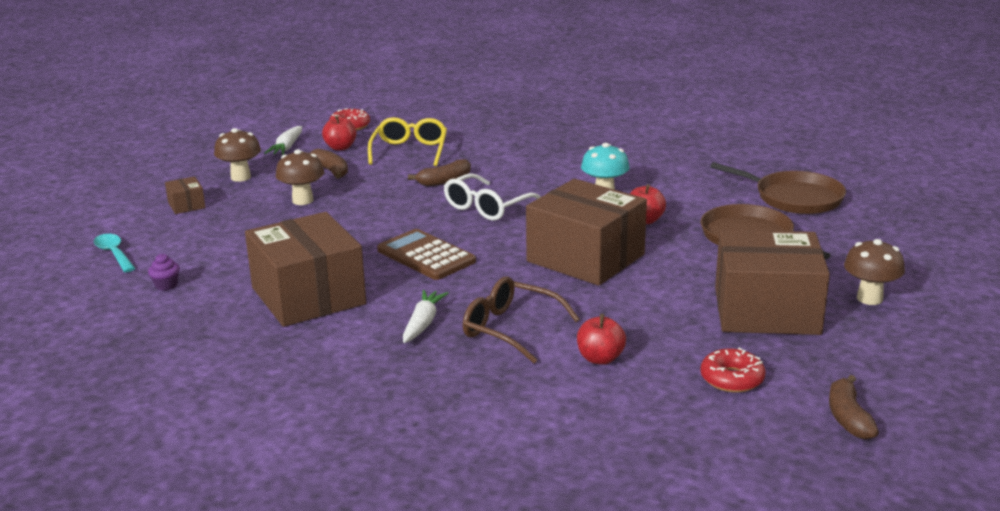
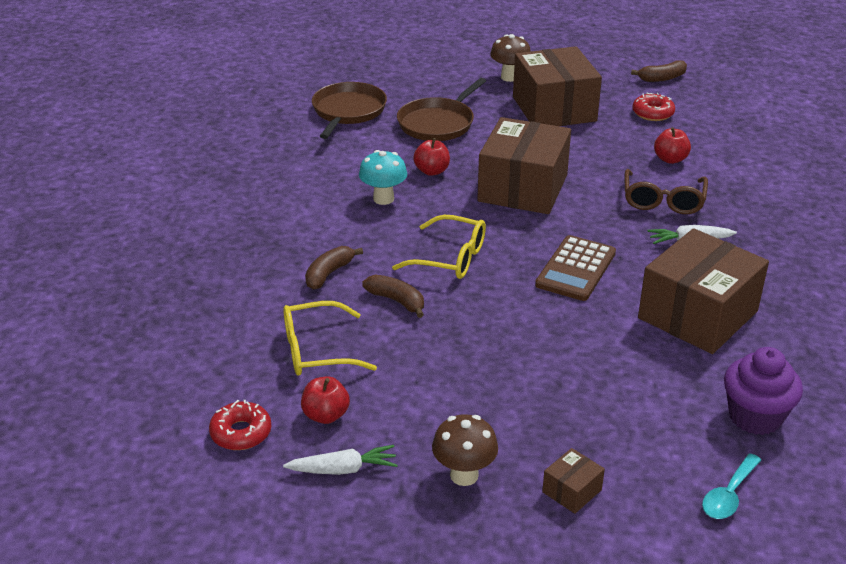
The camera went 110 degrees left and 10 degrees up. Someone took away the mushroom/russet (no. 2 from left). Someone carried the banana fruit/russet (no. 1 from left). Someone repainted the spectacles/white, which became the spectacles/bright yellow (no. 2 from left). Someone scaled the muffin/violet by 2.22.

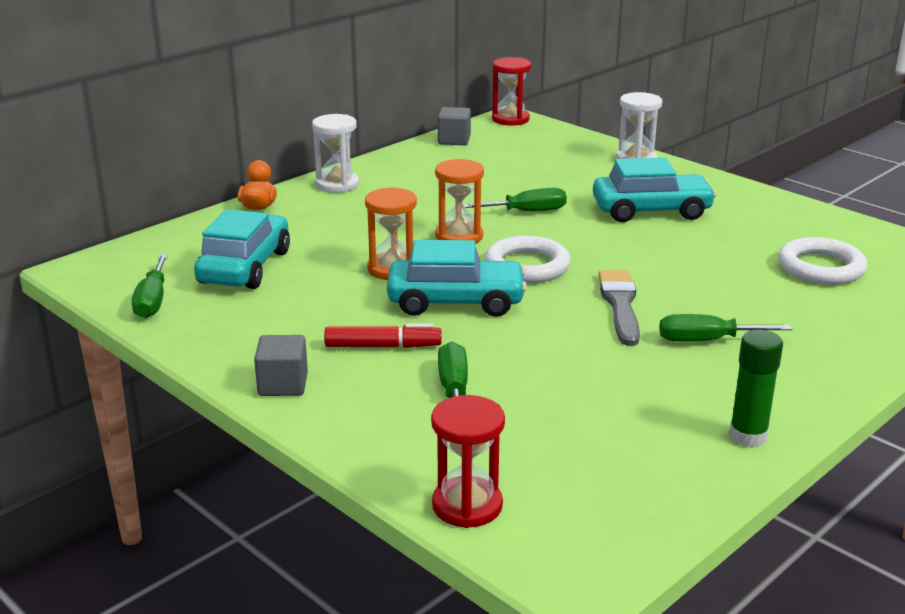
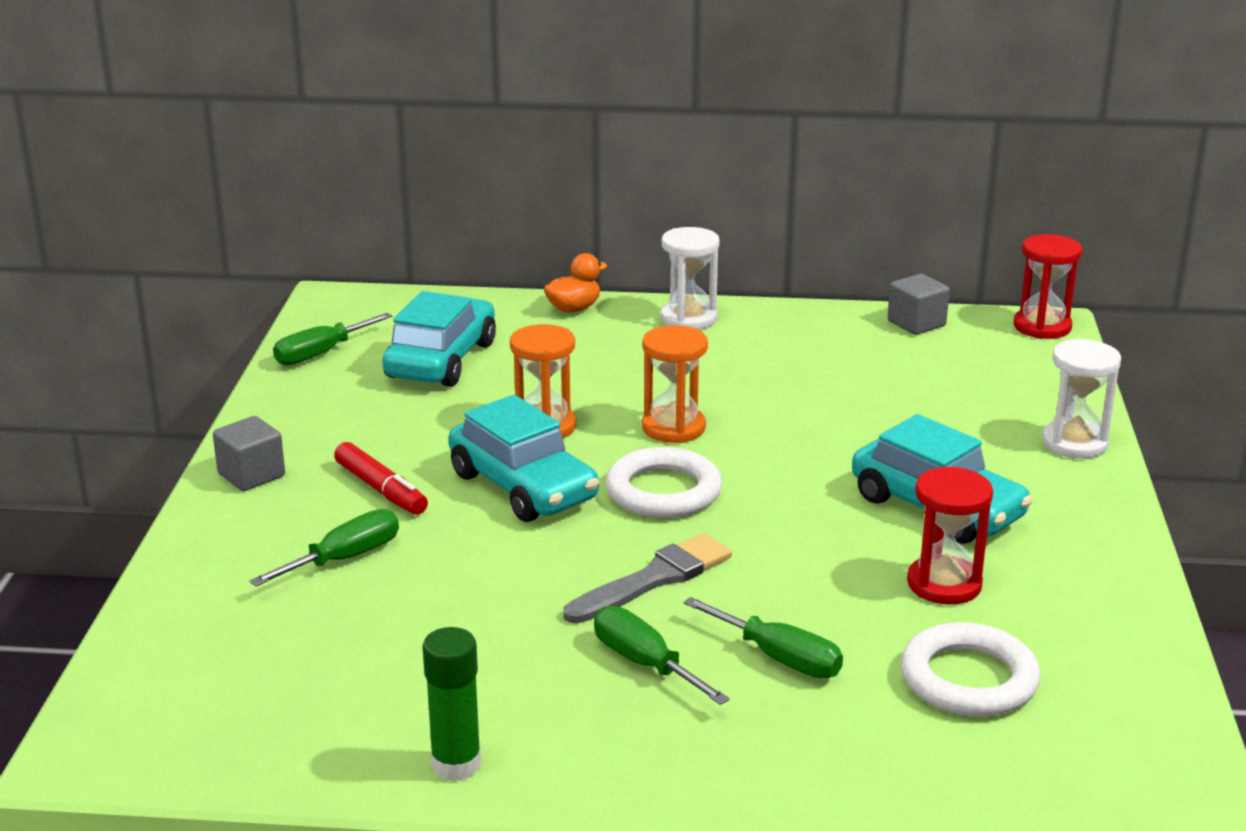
The camera went 50 degrees right and 0 degrees up. Someone carried the hourglass/red (no. 1 from left). Someone carried the screwdriver/leaf-green (no. 3 from left in the first image). Someone rotated the toy car/turquoise (no. 1 from left) by 45 degrees counterclockwise.

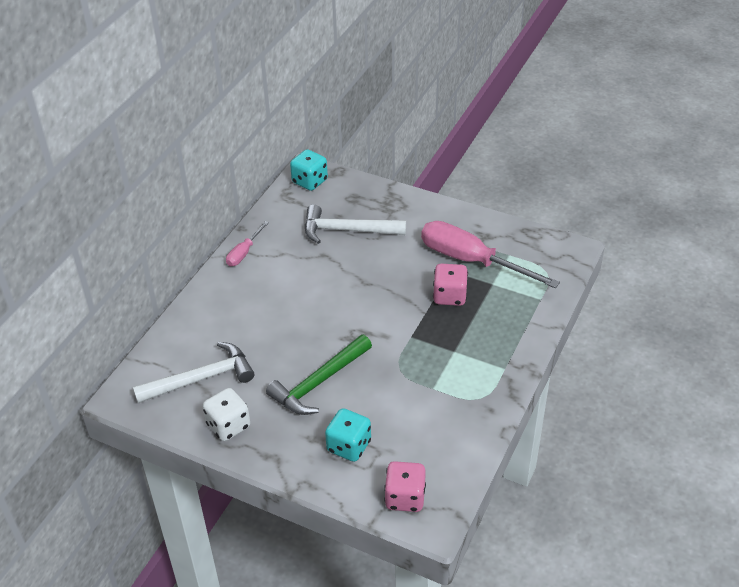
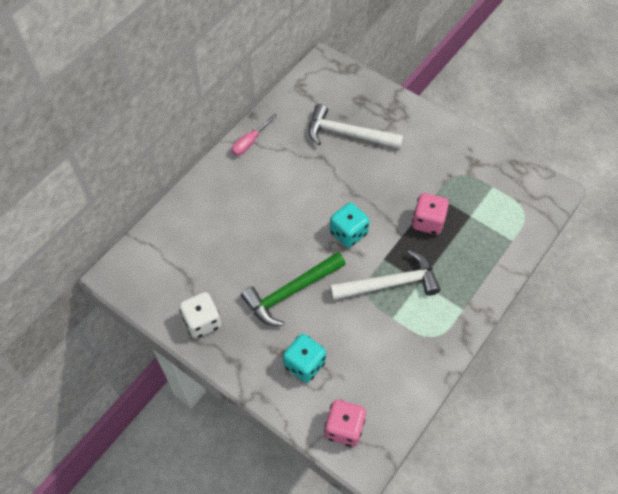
The camera went 10 degrees right and 15 degrees up. Someone took away the screwdriver/pink (no. 2 from left). Someone carried the claw hammer/white (no. 1 from left in the first image). Someone carried the dice/turquoise (no. 1 from left in the first image).

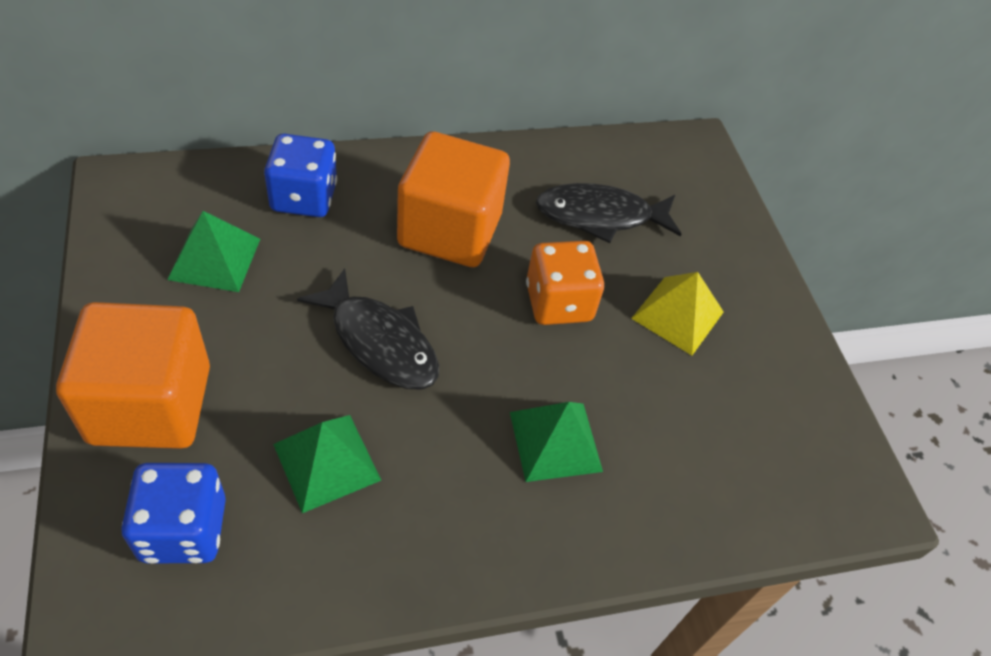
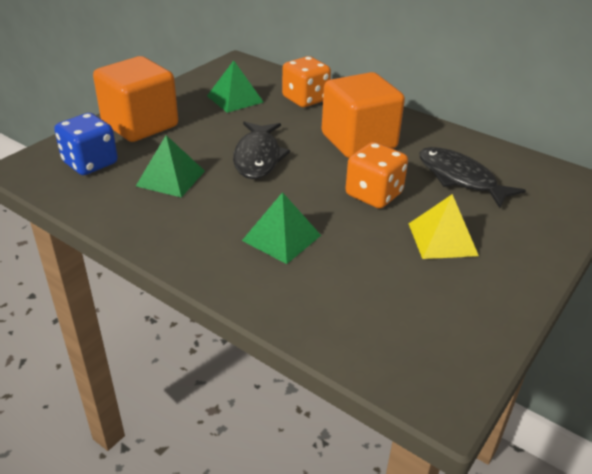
The camera went 55 degrees right and 15 degrees down. Someone repainted the dice/blue (no. 2 from left), which became the dice/orange-coloured (no. 1 from left).

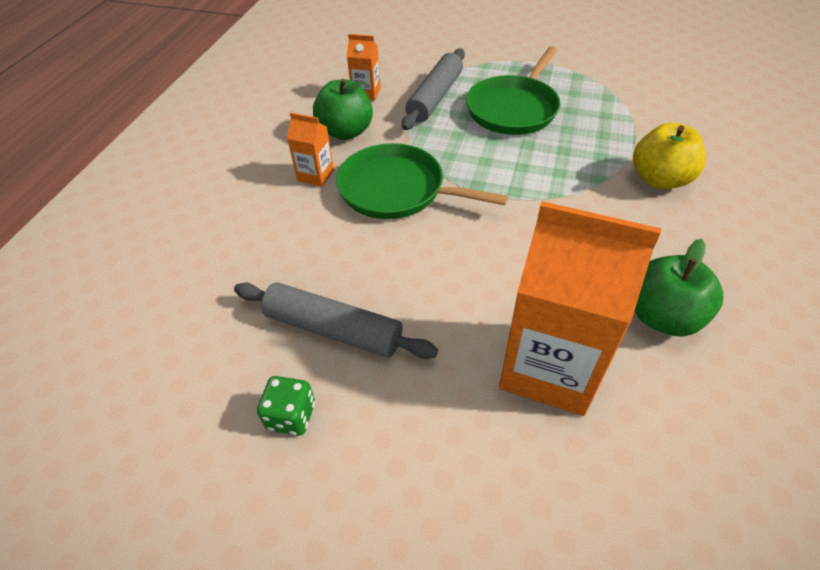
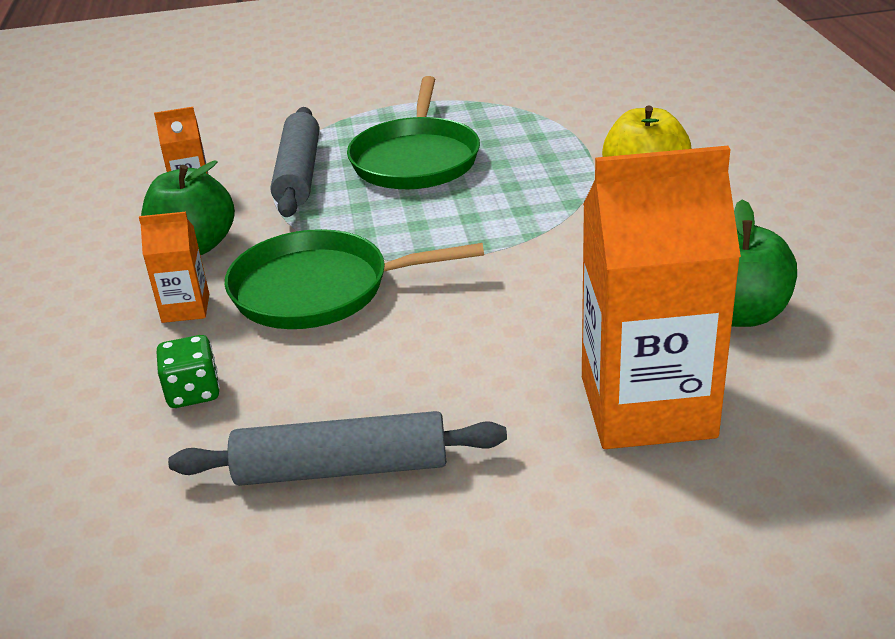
The camera went 25 degrees left and 15 degrees down. Someone carried the dice/leaf-green.

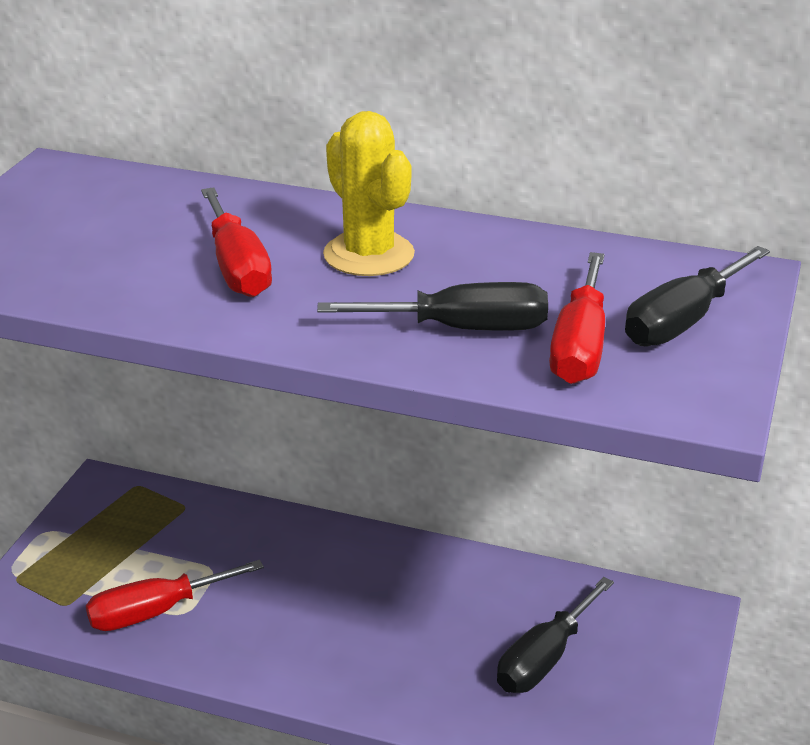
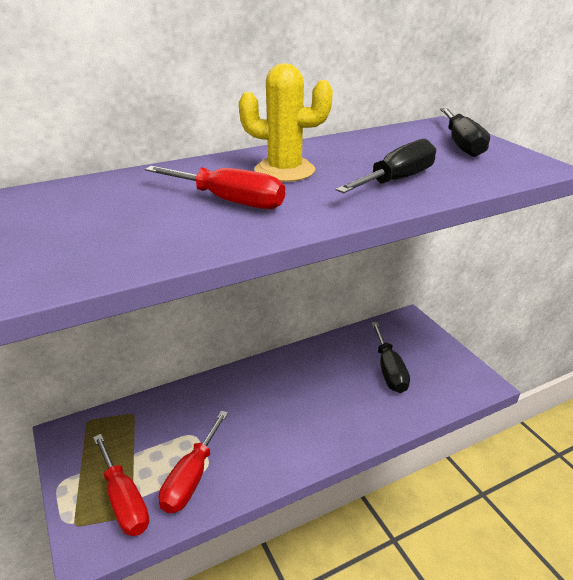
The camera went 45 degrees left and 0 degrees up. Someone carried the screwdriver/red (no. 3 from left in the first image).

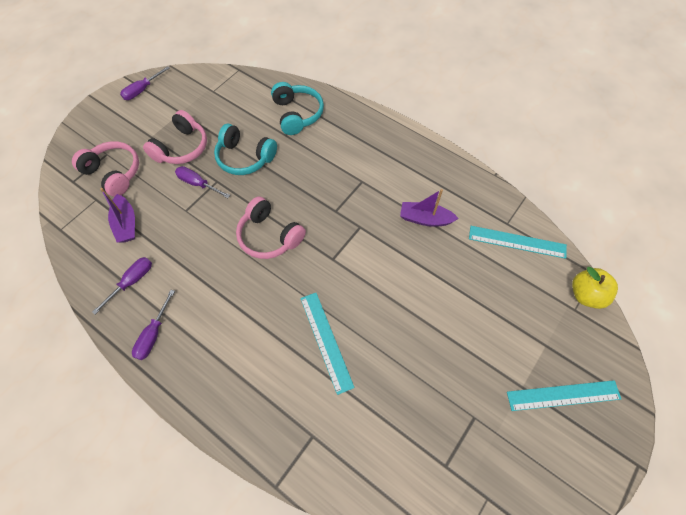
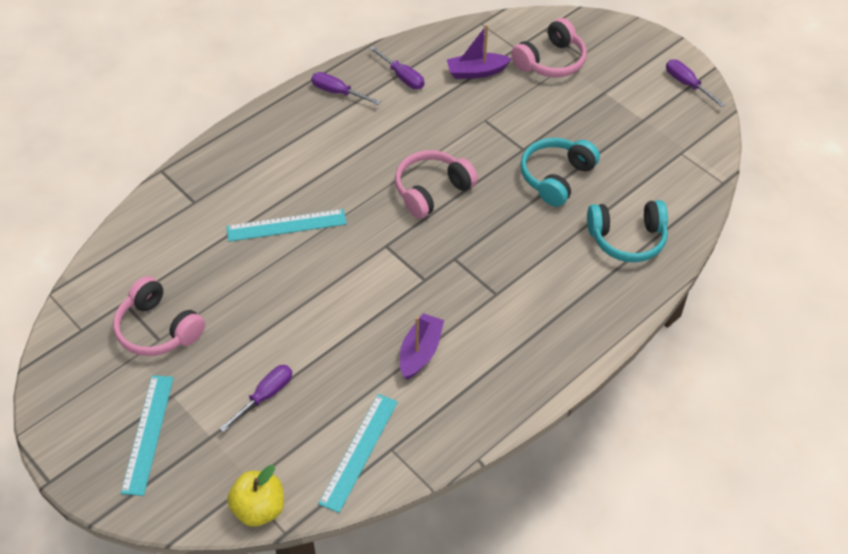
The camera went 100 degrees right and 10 degrees down. Someone carried the headset/pink (no. 2 from left in the first image). Someone carried the screwdriver/violet (no. 4 from left in the first image).

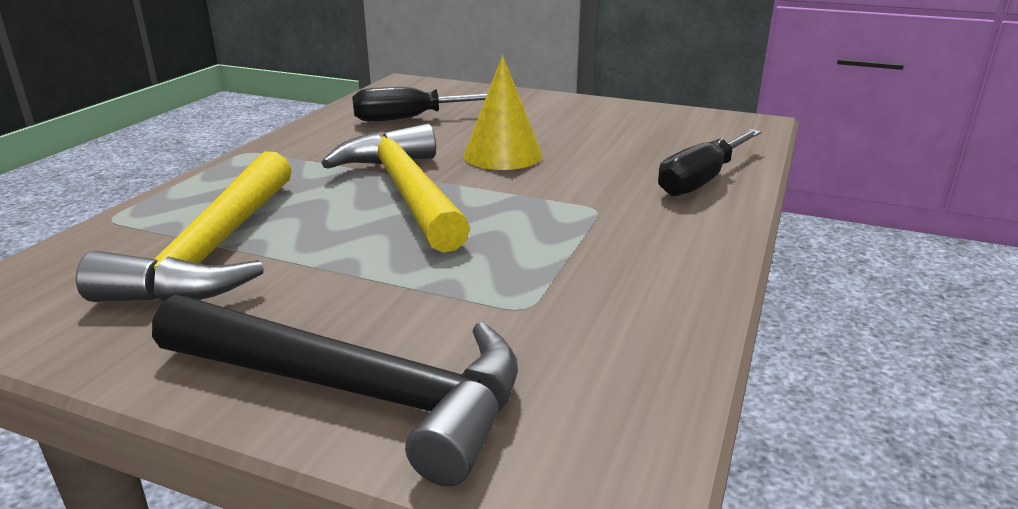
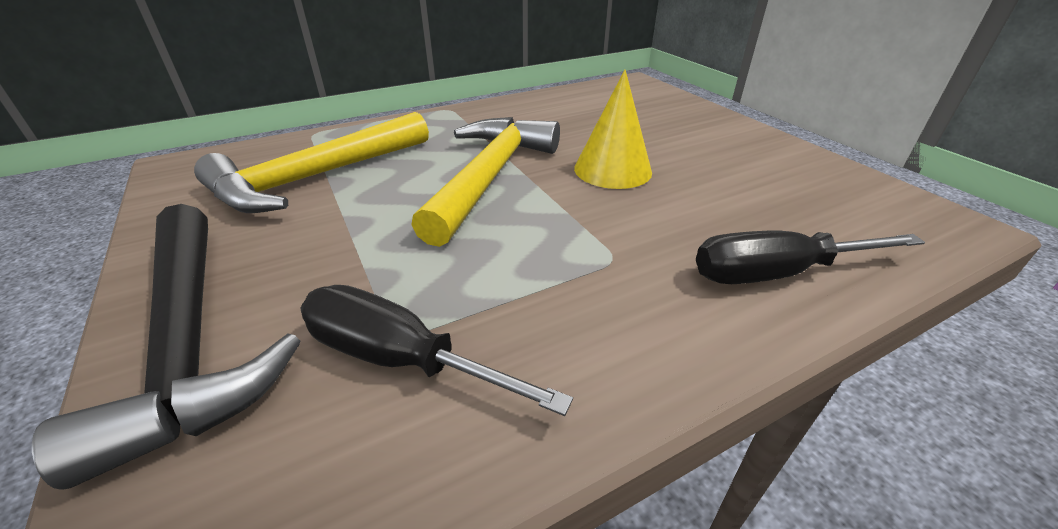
The camera went 40 degrees right and 10 degrees up. Someone carried the screwdriver/black (no. 1 from left).

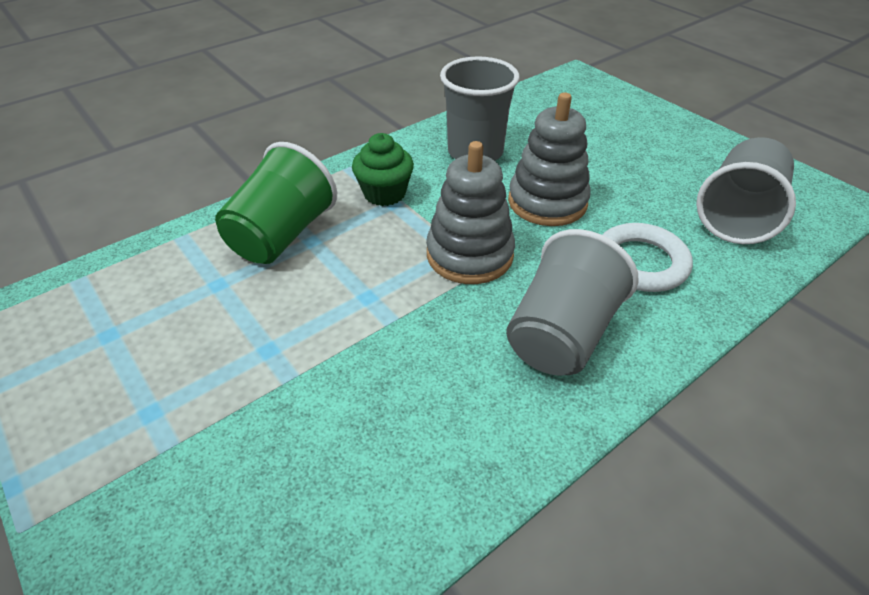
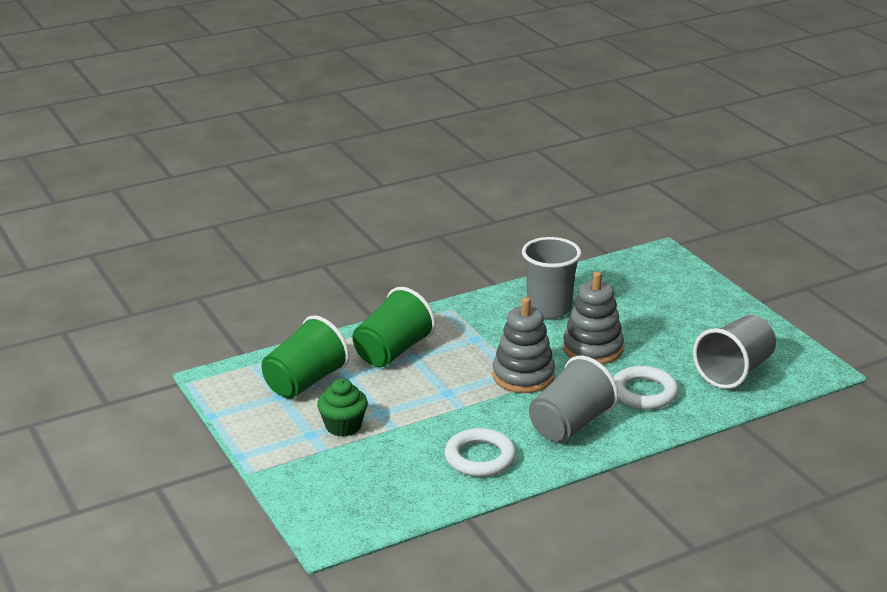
The camera went 10 degrees right and 15 degrees down. Someone put down the beaker/leaf-green (no. 1 from left). Someone put down the ring/white (no. 1 from left). Someone carried the muffin/leaf-green.

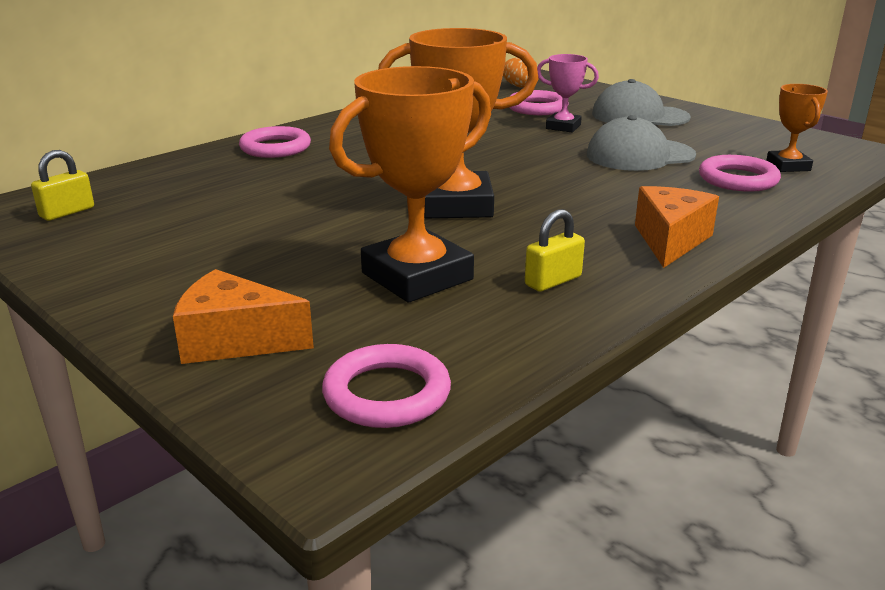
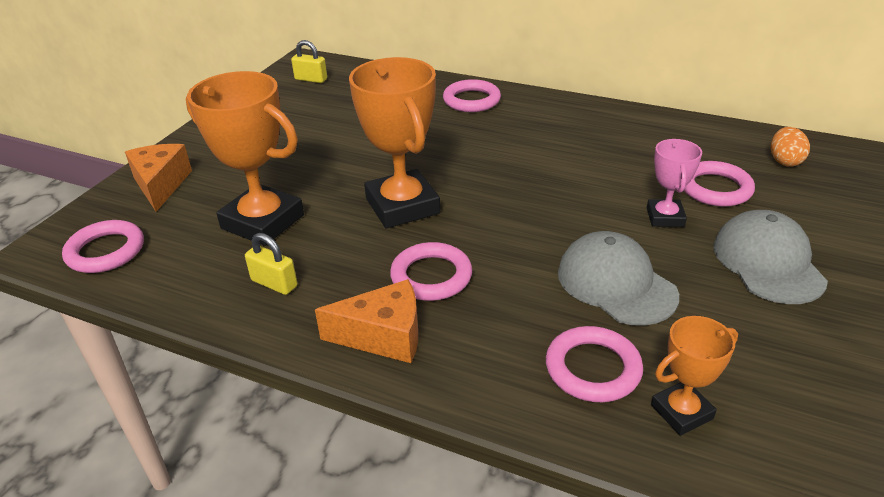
The camera went 70 degrees right and 10 degrees up. Someone put down the ring/pink (no. 2 from left).

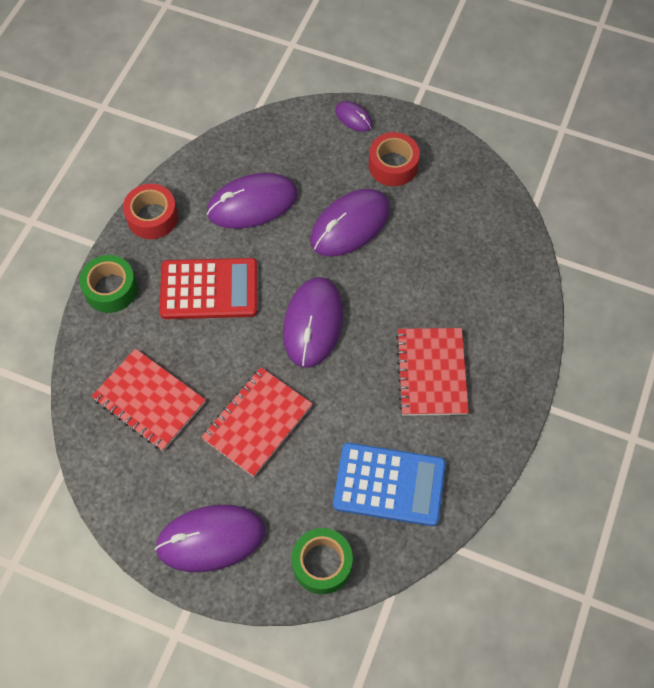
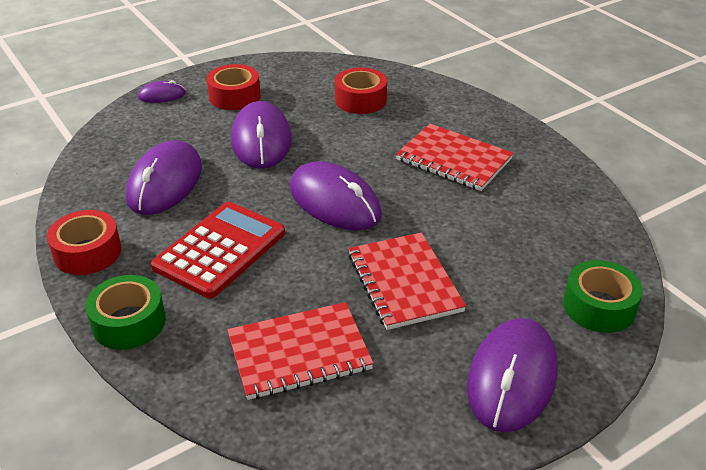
The camera went 55 degrees left and 25 degrees down. Someone took away the pocket calculator/blue. Someone put down the roll of tape/red (no. 3 from left).

